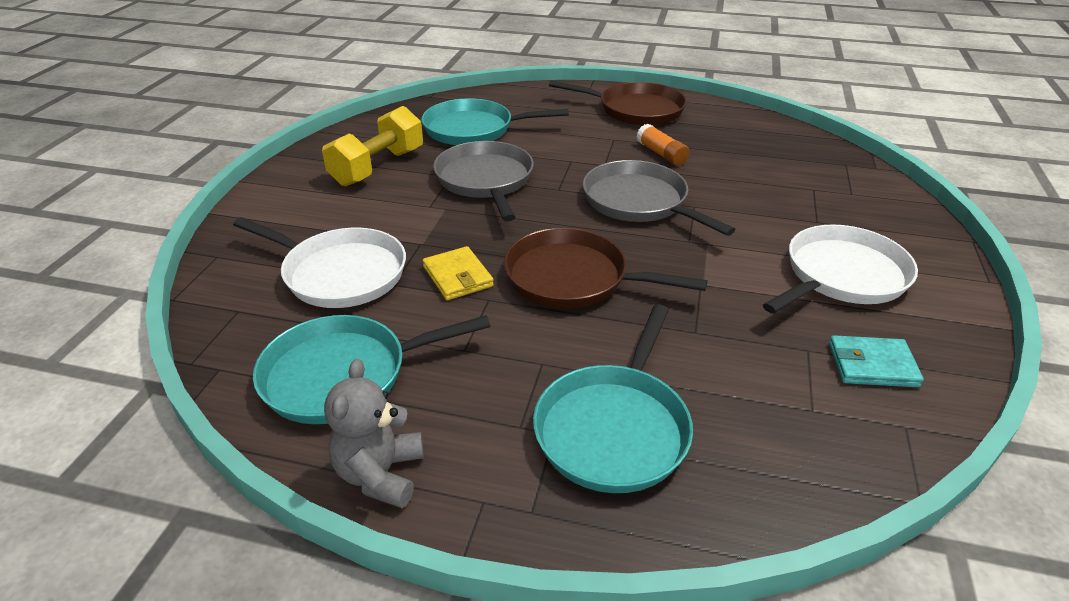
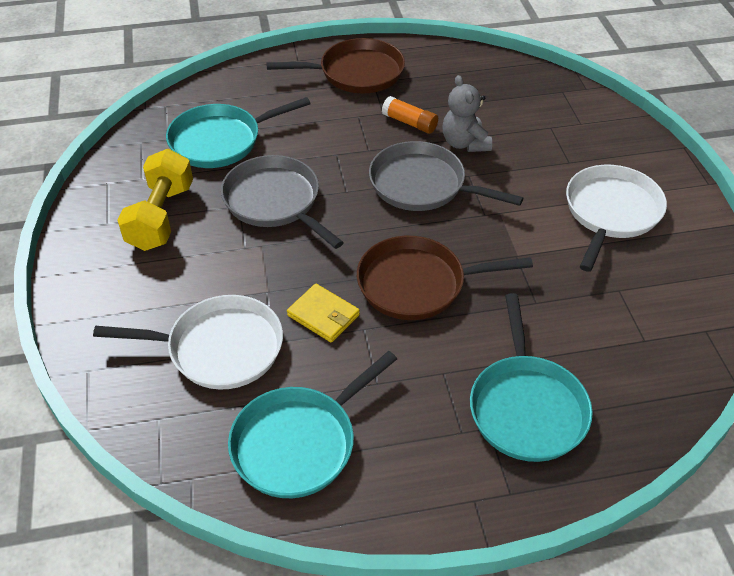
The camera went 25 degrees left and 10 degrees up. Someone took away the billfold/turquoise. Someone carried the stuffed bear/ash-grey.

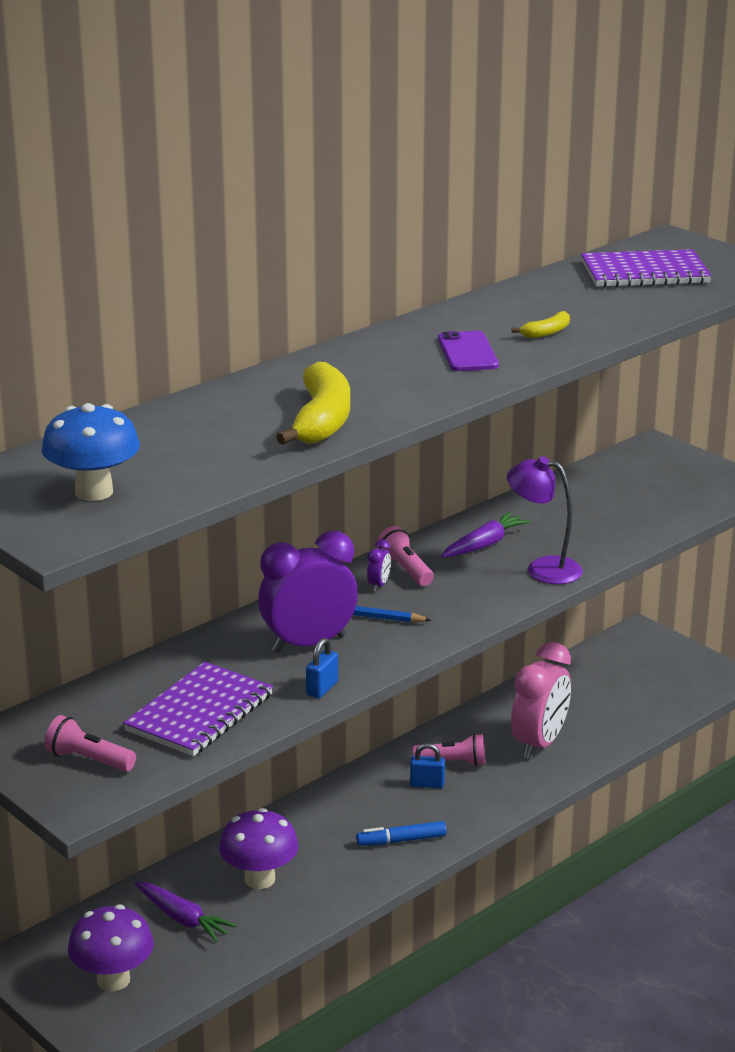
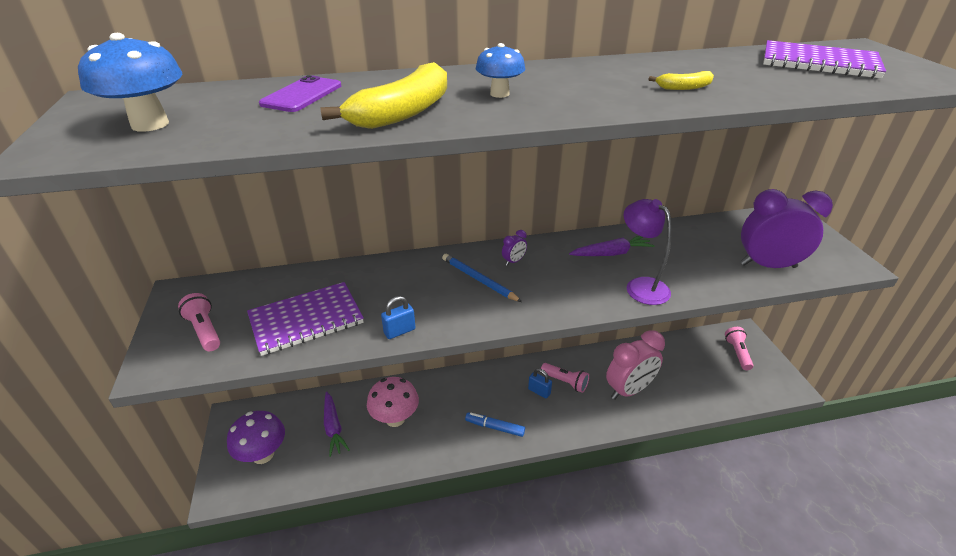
The camera went 30 degrees right and 10 degrees up. Someone put down the mushroom/blue (no. 2 from left). Someone carried the clock/violet (no. 1 from left in the first image). Someone carried the pocket torch/pink (no. 2 from left in the first image). Someone carried the mobile phone/violet. Someone repainted the mushroom/violet (no. 2 from left), which became the mushroom/pink.

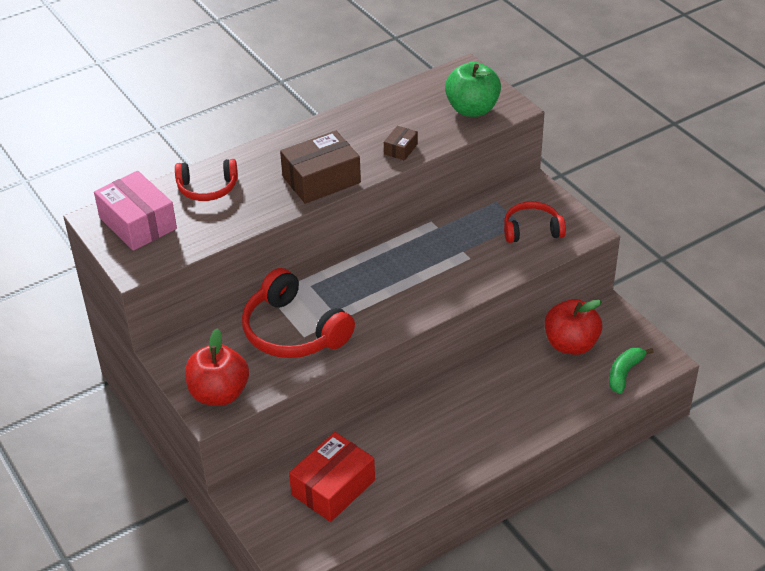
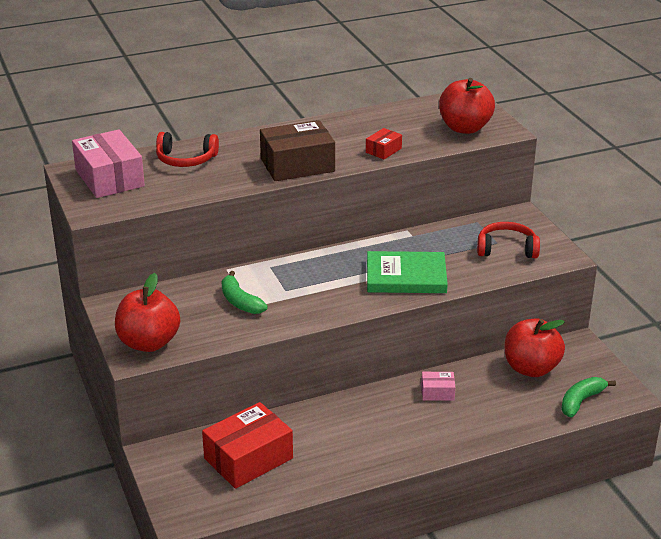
The camera went 10 degrees right and 10 degrees down. Someone put down the hardback/leaf-green. Someone put down the box/pink (no. 2 from left). Someone swapped the headset/red (no. 2 from left) for the banana fruit/leaf-green (no. 1 from left). Someone repainted the box/russet (no. 2 from left), which became the box/red (no. 2 from left). Someone repainted the apple/leaf-green, which became the apple/red (no. 2 from left).

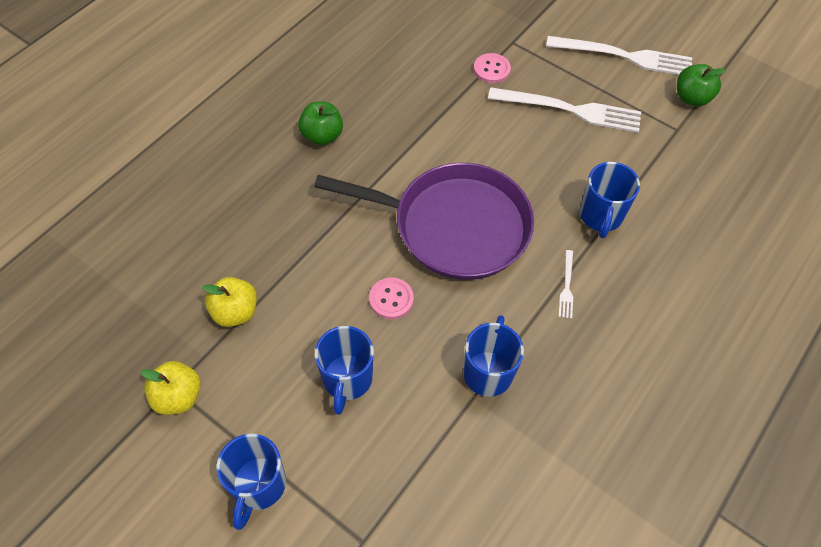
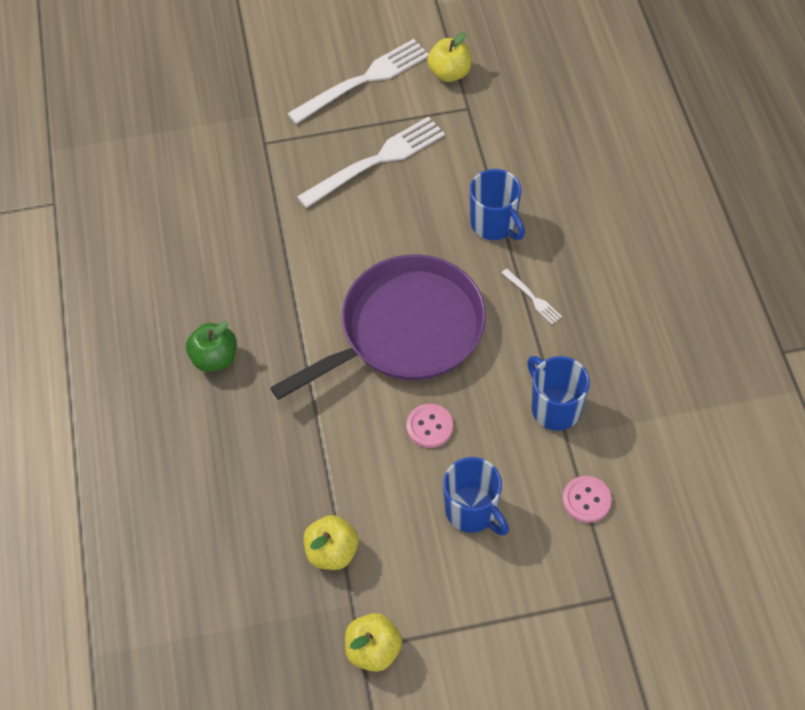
The camera went 45 degrees left and 0 degrees up. Someone took away the tea mug/blue (no. 1 from left). Someone carried the button/pink (no. 2 from left). Someone repainted the apple/leaf-green (no. 2 from left), which became the apple/bright yellow (no. 3 from left).

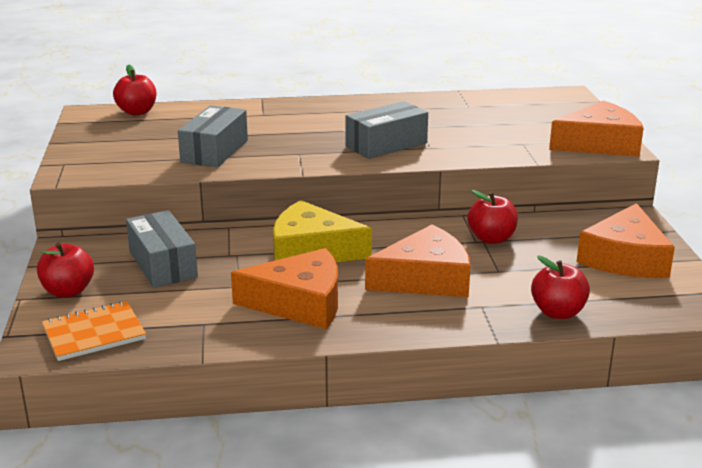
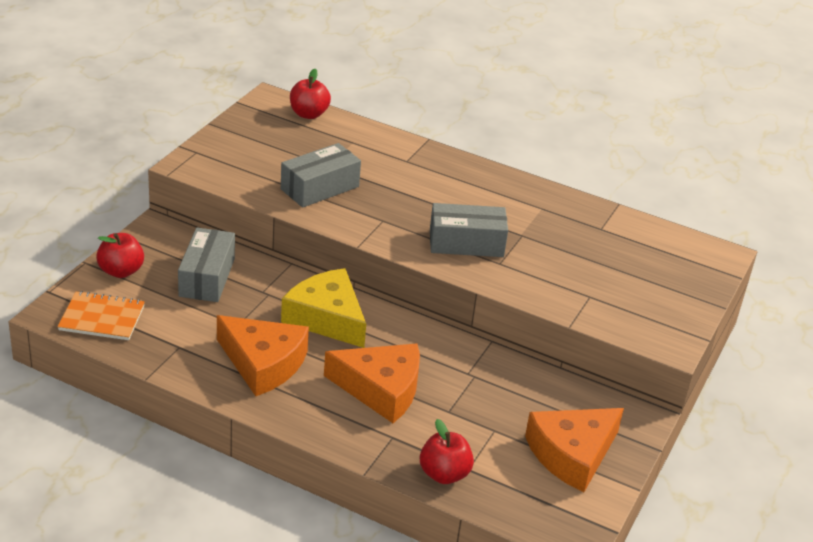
The camera went 30 degrees right and 10 degrees up. Someone took away the apple/red (no. 3 from left). Someone took away the piece of cheese/orange-coloured (no. 3 from left).

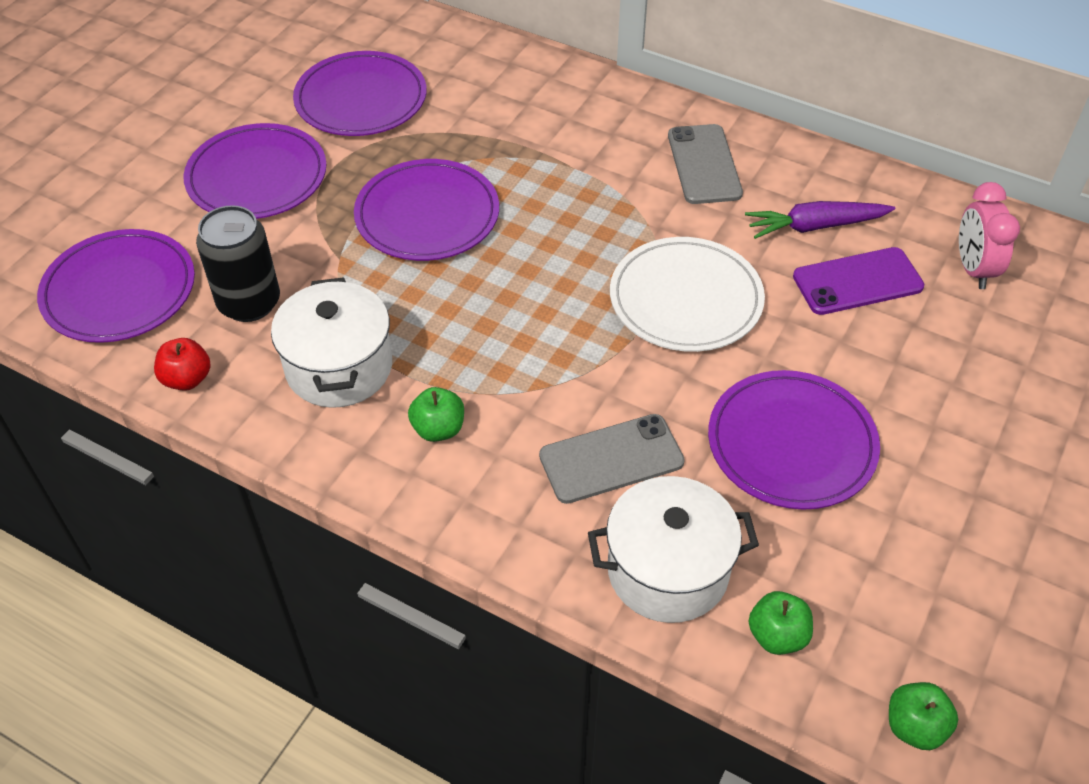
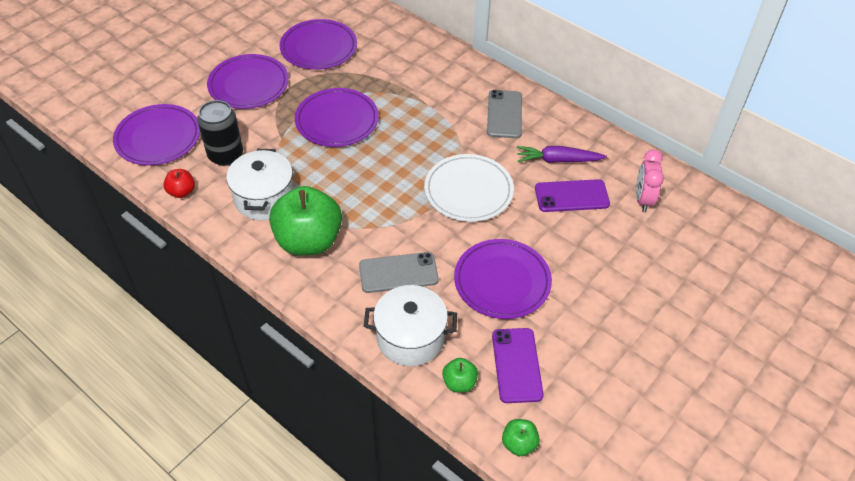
The camera went 10 degrees right and 0 degrees up. Someone put down the mobile phone/violet (no. 1 from left). Someone scaled the apple/leaf-green (no. 1 from left) by 2.25.

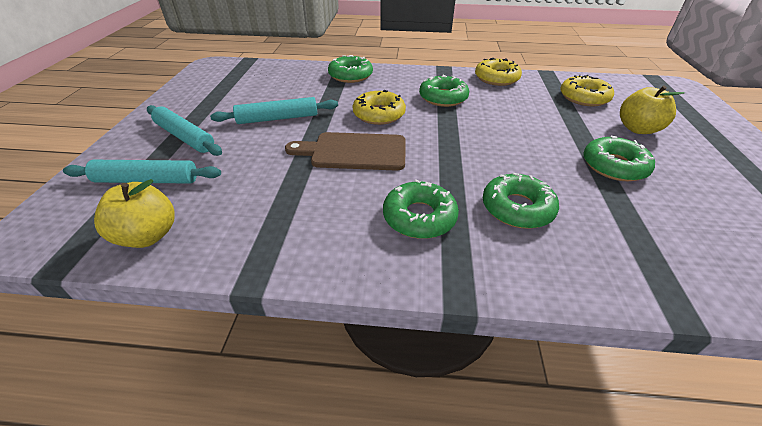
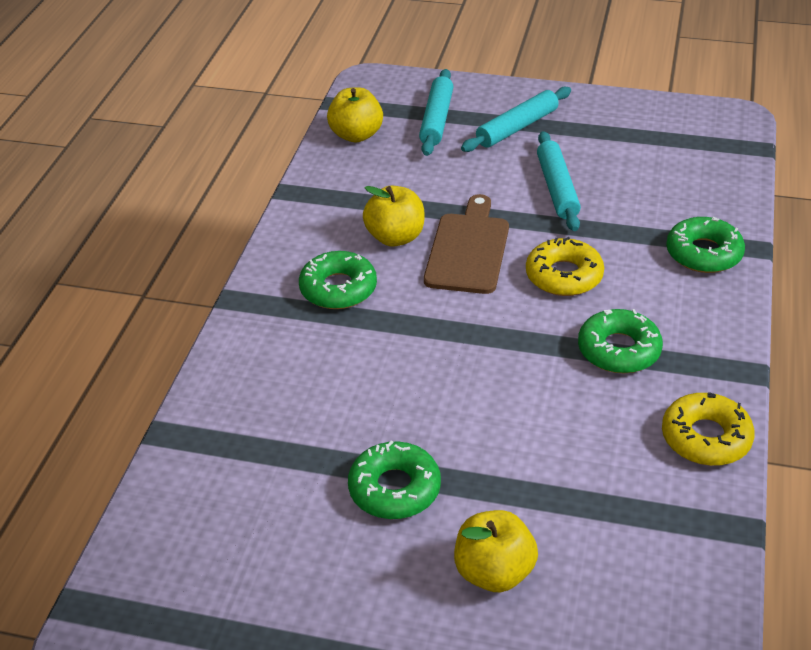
The camera went 100 degrees right and 0 degrees up. Someone took away the glazed donut/leaf-green (no. 4 from left). Someone took away the glazed donut/bright yellow (no. 3 from left). Someone put down the apple/bright yellow (no. 2 from left).

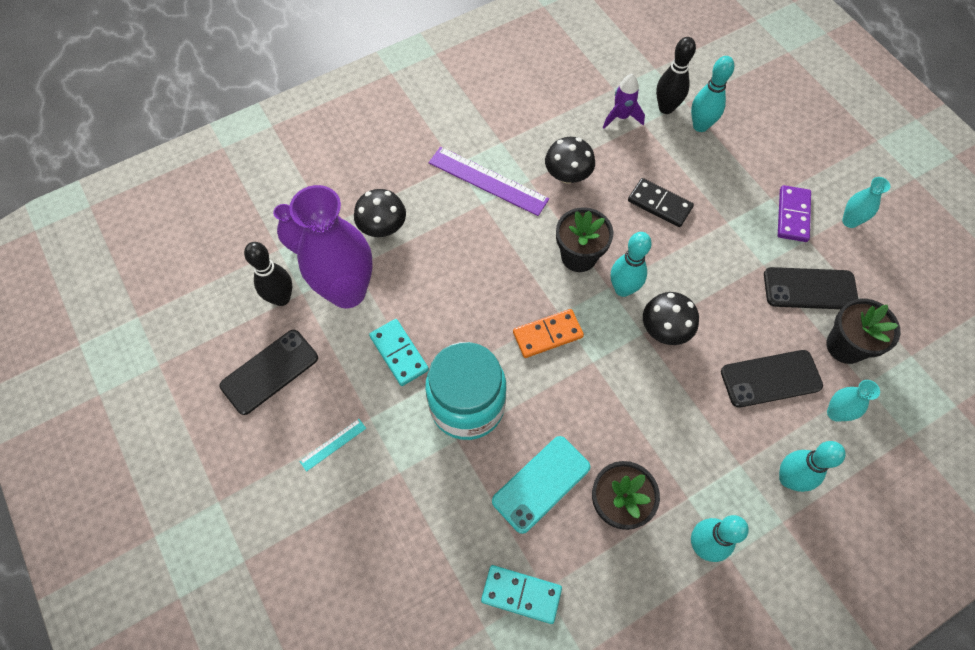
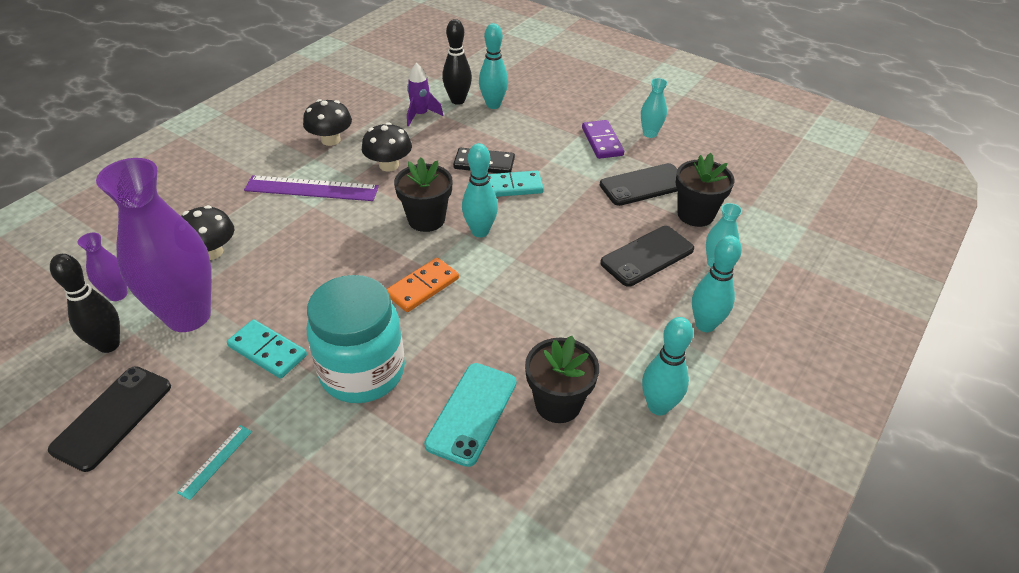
The camera went 25 degrees left and 20 degrees down. Someone carried the domino/turquoise (no. 2 from left). Someone carried the mushroom/black (no. 3 from left in the first image).

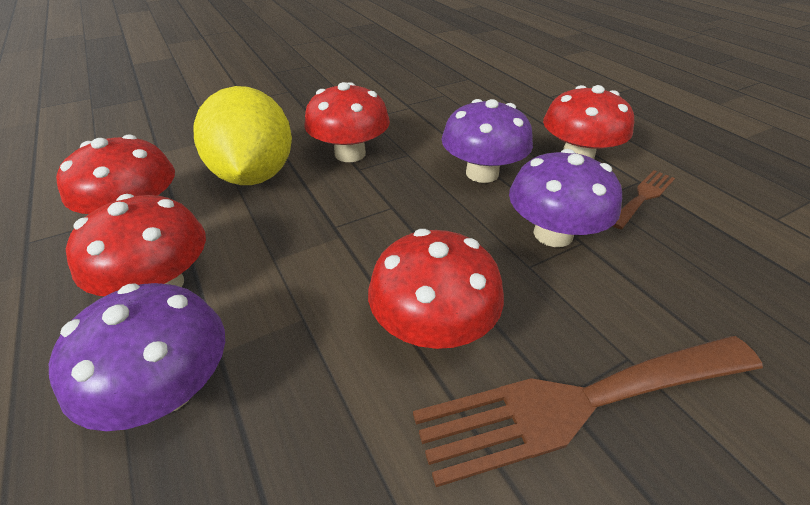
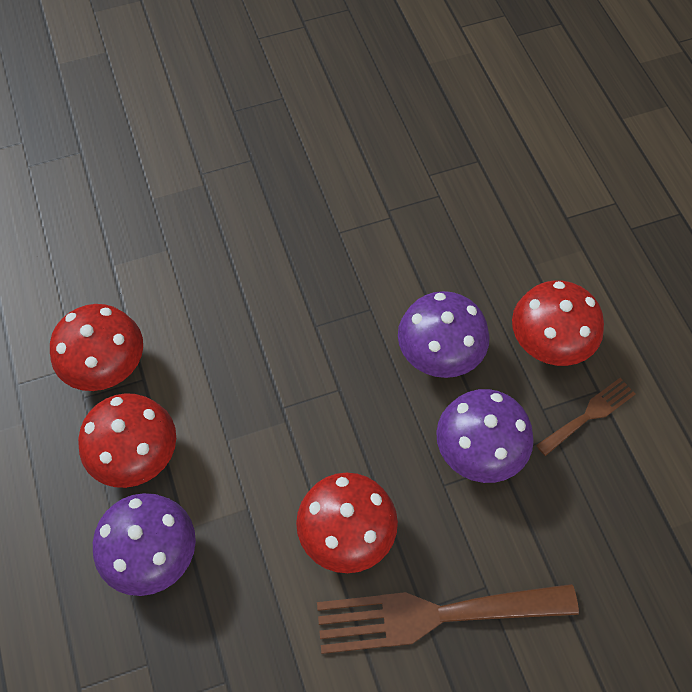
The camera went 10 degrees right and 20 degrees up. Someone took away the toy lemon/bright yellow. Someone took away the mushroom/red (no. 3 from left).

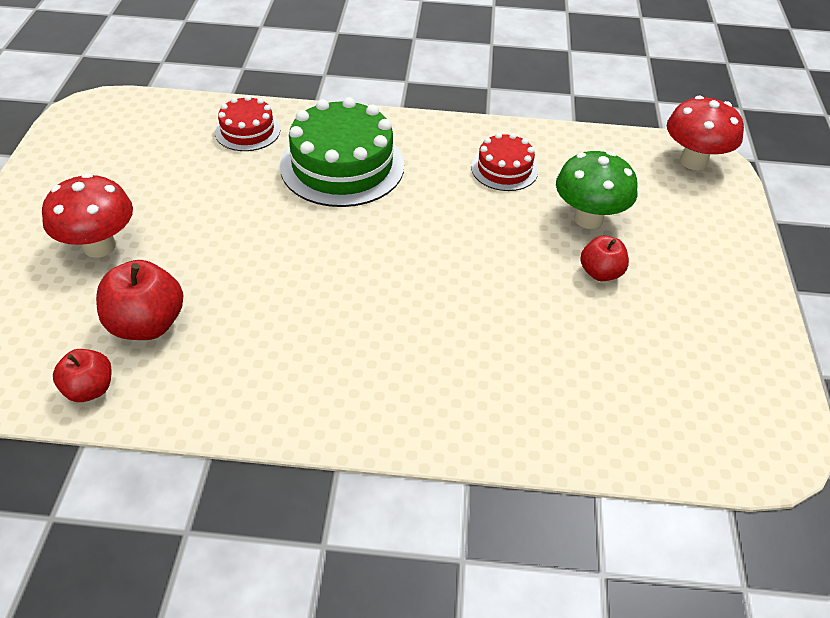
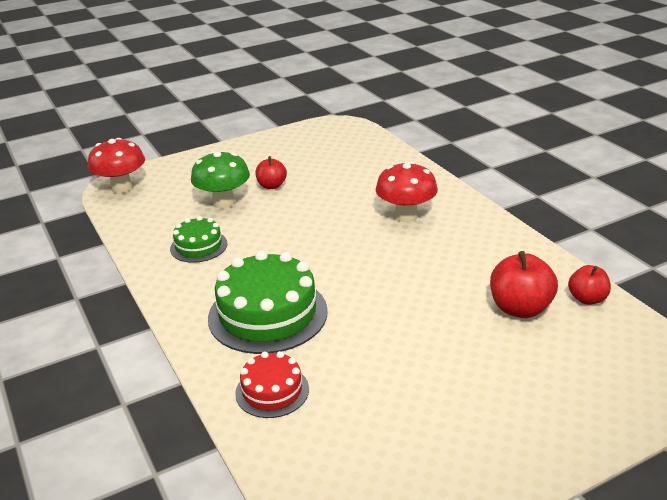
The camera went 120 degrees left and 15 degrees down. Someone carried the mushroom/red (no. 1 from left in the first image). Someone repainted the gateau/red (no. 2 from left), which became the gateau/leaf-green (no. 1 from left).

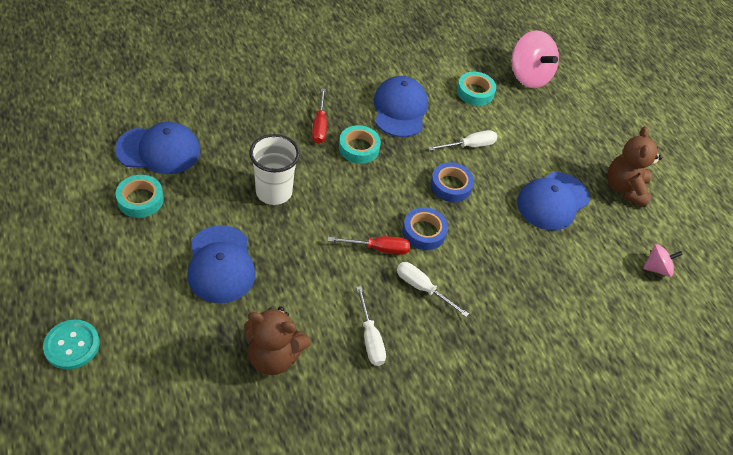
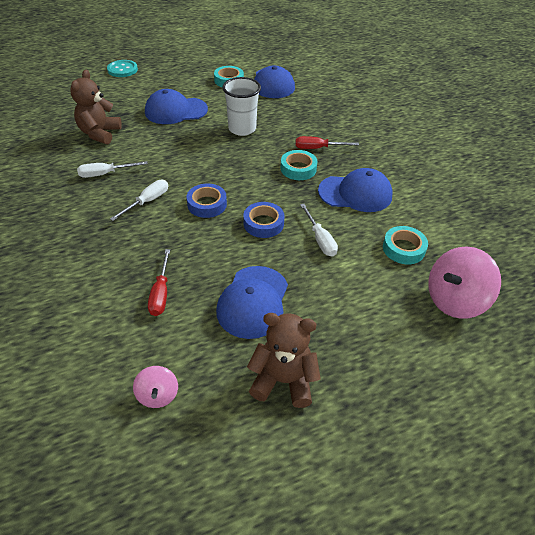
The camera went 95 degrees right and 5 degrees down. Someone carried the screwdriver/red (no. 2 from left in the first image). Someone rotated the peaked cap/blue (no. 4 from left in the first image) by 120 degrees counterclockwise.

